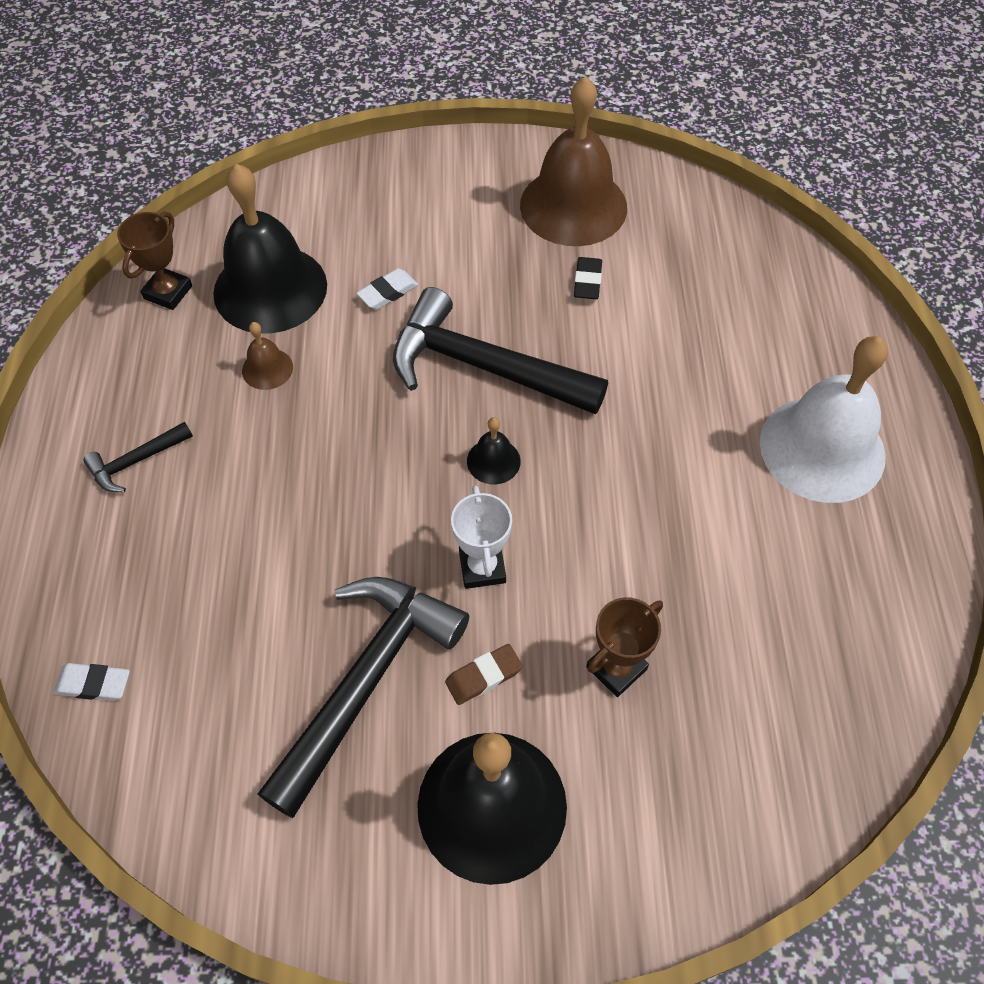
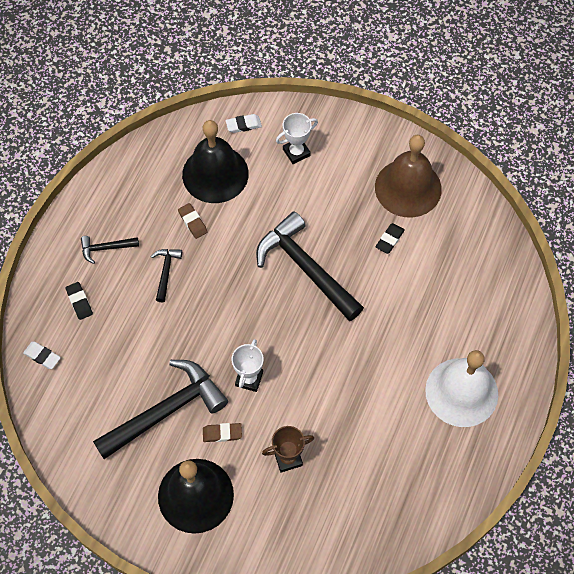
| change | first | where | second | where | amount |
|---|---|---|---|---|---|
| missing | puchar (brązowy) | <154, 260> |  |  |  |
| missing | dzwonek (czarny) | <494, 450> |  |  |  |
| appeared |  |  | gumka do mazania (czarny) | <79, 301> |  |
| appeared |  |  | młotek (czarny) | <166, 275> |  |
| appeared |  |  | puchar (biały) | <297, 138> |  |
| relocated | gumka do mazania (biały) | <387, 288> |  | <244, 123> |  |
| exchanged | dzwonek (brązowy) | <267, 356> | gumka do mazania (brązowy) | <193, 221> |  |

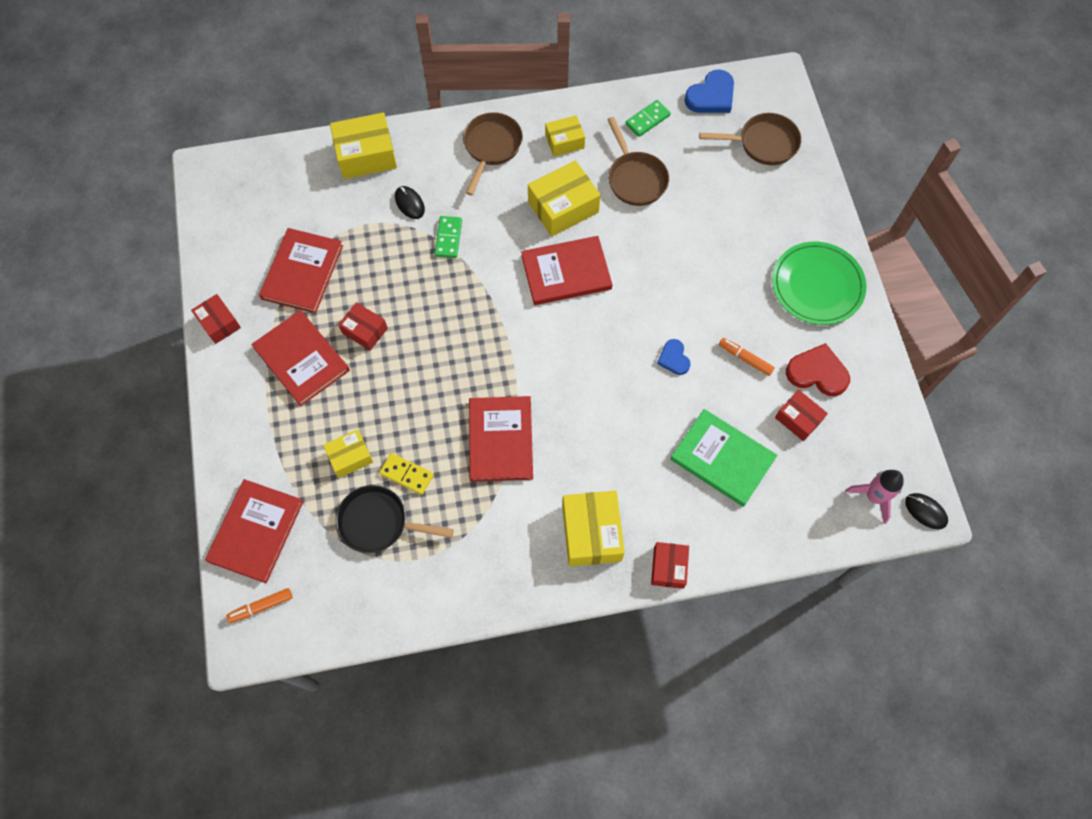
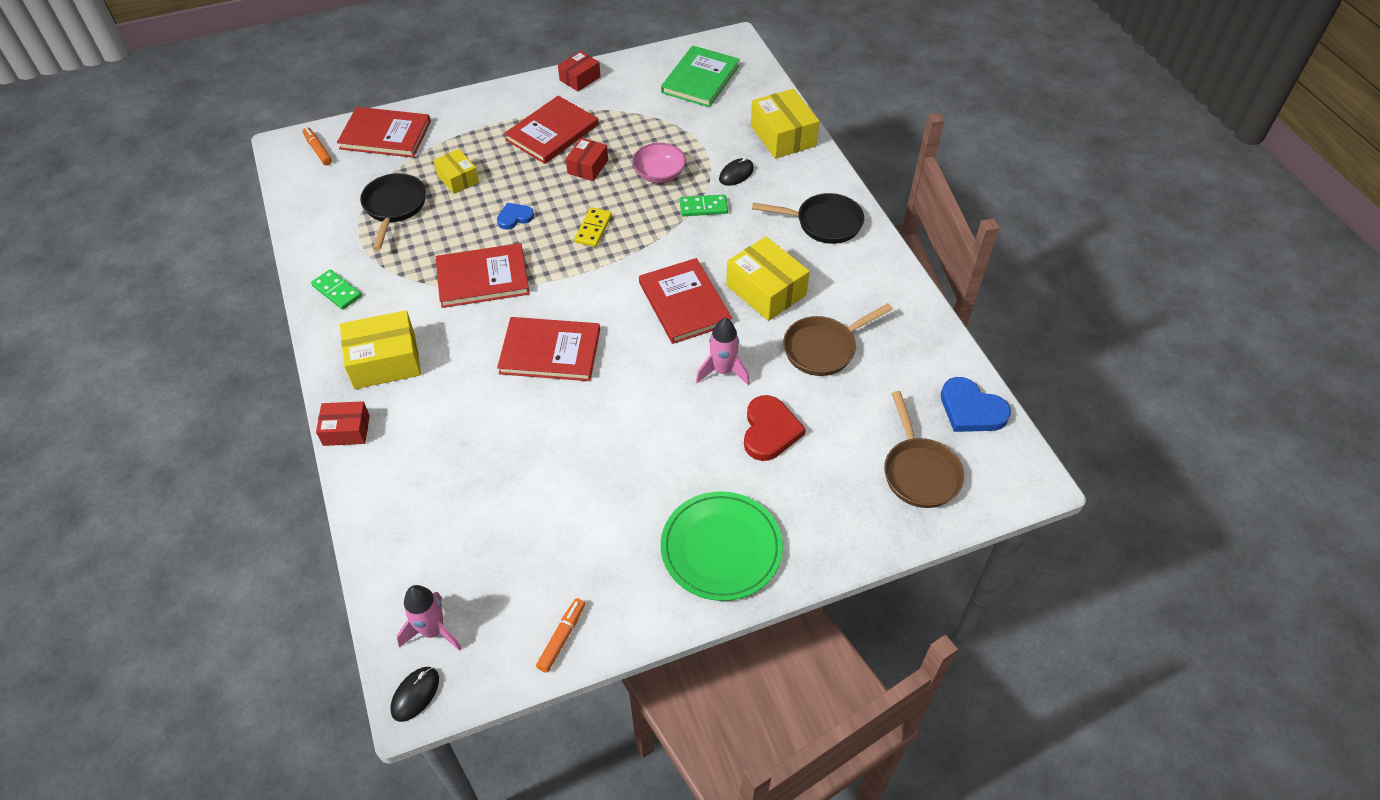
| change | first | where | second | where | amount |
|---|---|---|---|---|---|
| missing | pudełko (żółty) | <565, 136> |  |  |  |
| missing | pudełko (czerwony) | <801, 415> |  |  |  |
| appeared |  |  | miska (różowy) | <659, 163> |  |
| appeared |  |  | rakieta (różowy) | <723, 351> |  |
| relocated | książka (czerwony) | <301, 270> |  | <548, 349> |  |
| relocated | kostka domina (żółty) | <406, 474> |  | <593, 227> |  |
| relocated | kostka domina (zielony) | <648, 118> |  | <336, 289> |  |
| relocated | serce (niebieski) | <674, 357> |  | <515, 216> |  |
| relocated | książka (zielony) | <723, 458> |  | <700, 76> |  |
| relocated | flamaster (pomarańczowy) | <747, 357> |  | <560, 635> |  |
| relocated | serce (czerwony) | <818, 369> |  | <775, 428> |  |
| colour | patelnia (brązowy) | <493, 154> | patelnia (czarny) | <808, 218> |  |

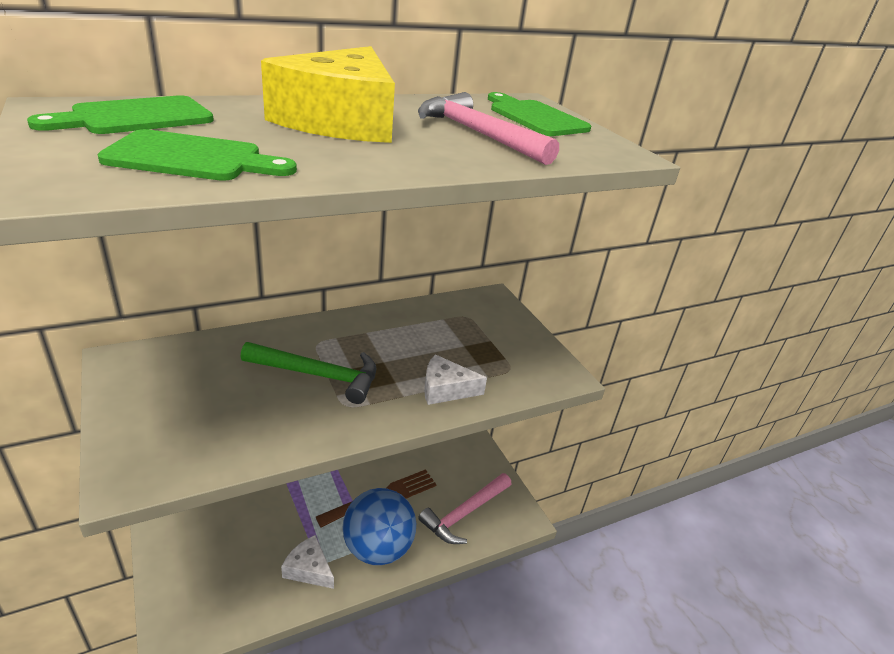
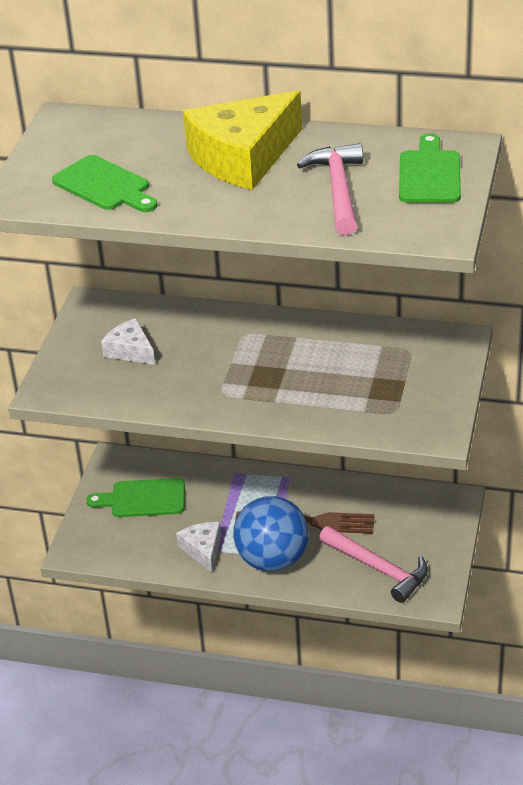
| change | first | where | second | where | amount |
|---|---|---|---|---|---|
| missing | młotek (zielony) | <309, 373> |  |  |  |
| relocated | deska do krojenia (zielony) | <120, 114> |  | <135, 497> |  |
| relocated | ser (biały) | <455, 379> |  | <128, 341> |  |
| spun | młotek (różowy) | <464, 508> |  | <373, 564> | 135 degrees counterclockwise |

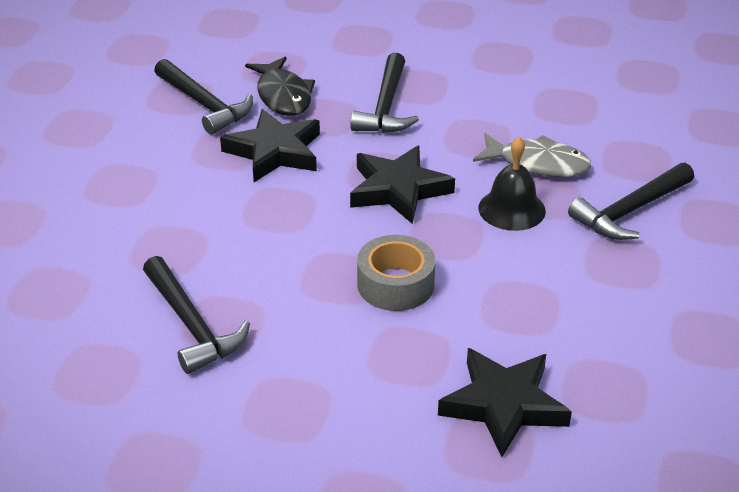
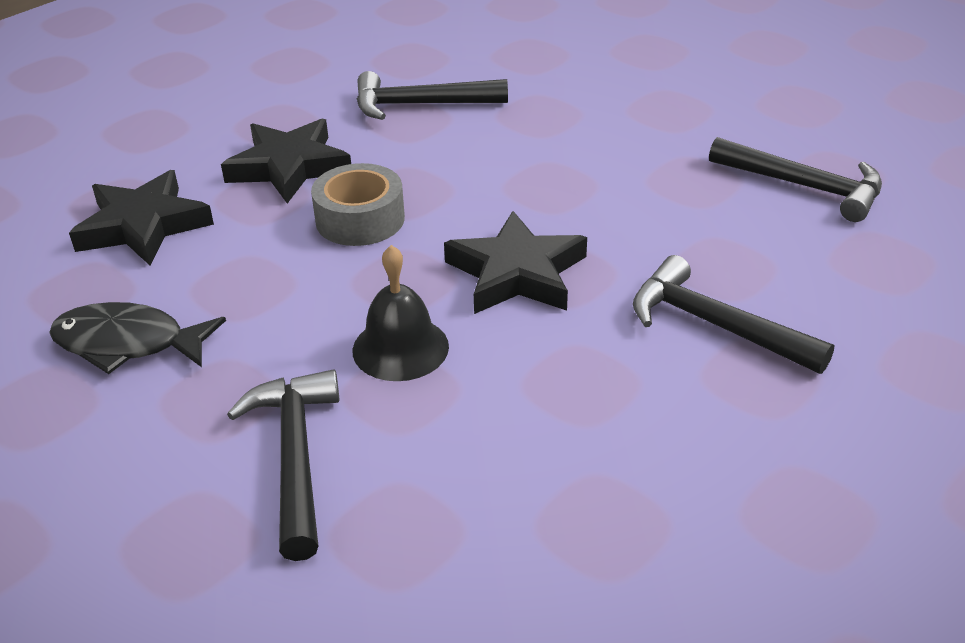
| change | first | where | second | where | amount |
|---|---|---|---|---|---|
| missing | ryba (szary) | <532, 155> |  |  |  |
| relocated | gwiazda (czarny) | <270, 145> |  | <286, 161> |  |
| relocated | ryba (czarny) | <280, 86> |  | <137, 338> |  |
| spun | młotek (czarny) | <203, 97> |  | <795, 179> | 135 degrees counterclockwise |

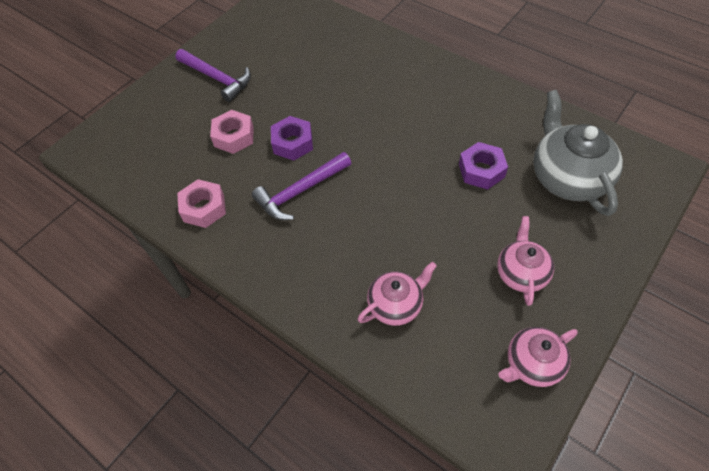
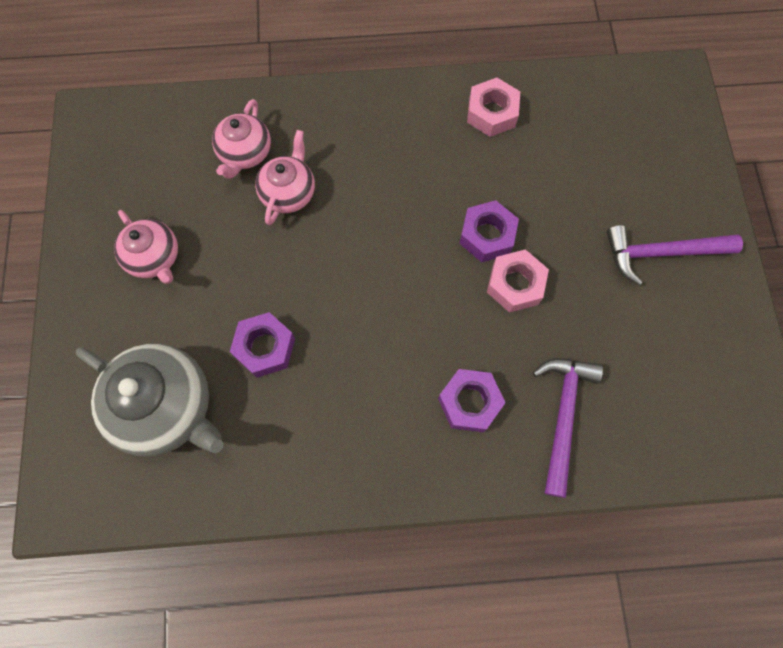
| change | first | where | second | where | amount |
|---|---|---|---|---|---|
| appeared |  |  | nakrętka (fioletowy) | <472, 400> |  |
| relocated | nakrętka (różowy) | <232, 132> |  | <518, 281> |  |
| relocated | młotek (fioletowy) | <301, 186> |  | <568, 428> |  |
| relocated | imbryk (różowy) | <538, 357> |  | <285, 177> |  |

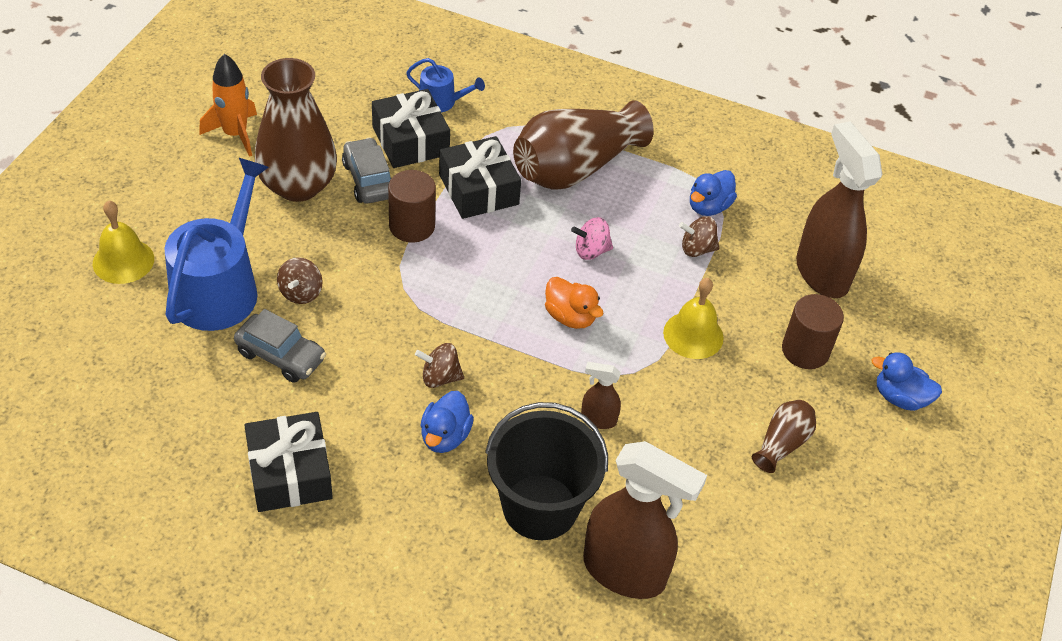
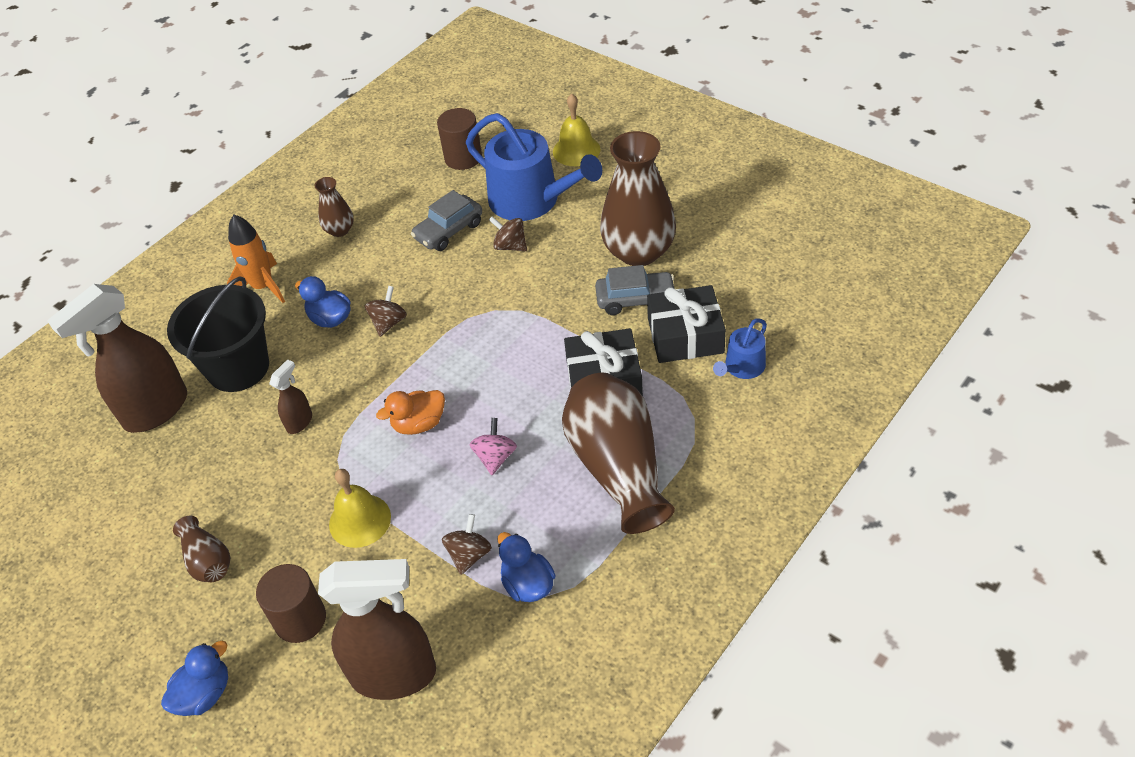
| change | first | where | second | where | amount |
|---|---|---|---|---|---|
| relocated | rakieta (pomarańczowy) | <228, 105> |  | <256, 259> |  |
| relocated | walec (brązowy) | <412, 206> |  | <459, 139> |  |
| exchanged | prezent (czarny) | <288, 462> | wazon (brązowy) | <334, 207> |  |

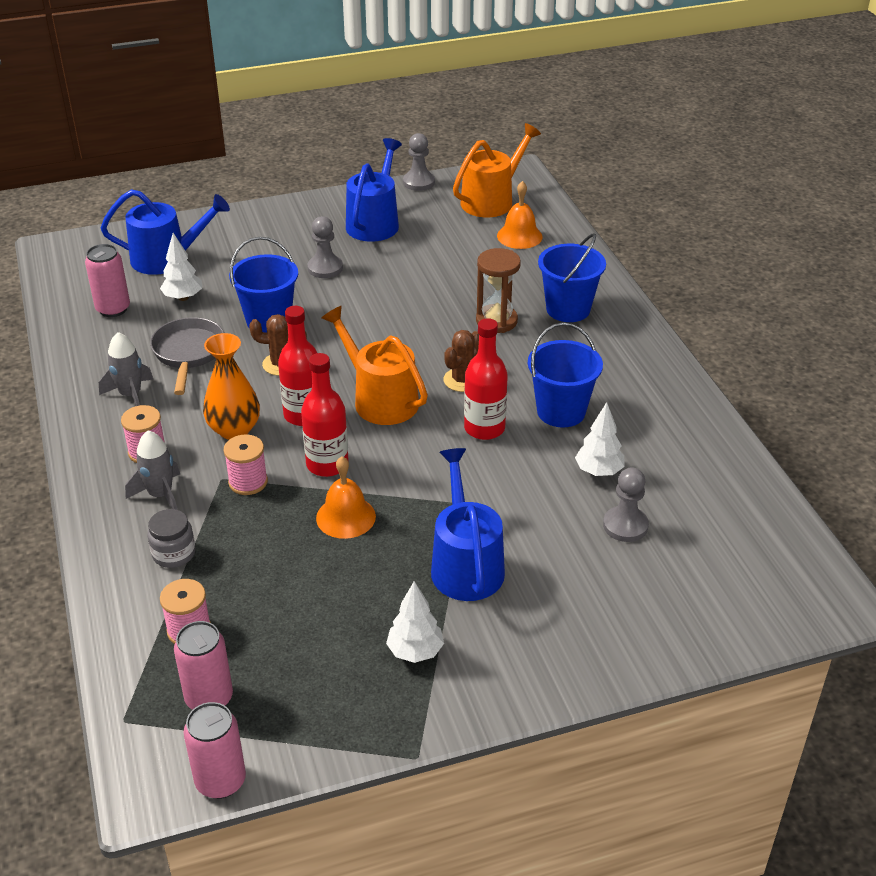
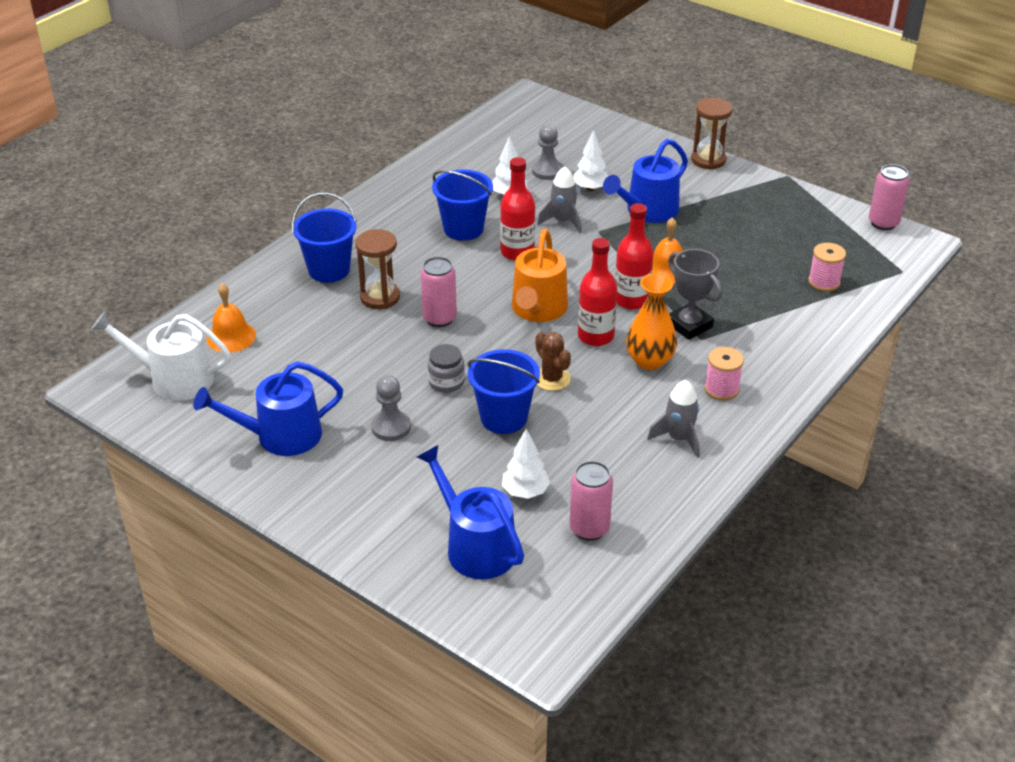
| change | first | where | second | where | amount |
|---|---|---|---|---|---|
| missing | patelnia (szary) | <187, 356> |  |  |  |
| missing | pionek (szary) | <419, 162> |  |  |  |
| missing | kaktus (brązowy) | <461, 361> |  |  |  |
| appeared |  |  | klepsydra (brązowy) | <711, 134> |  |
| relocated | rakieta (szary) | <152, 470> |  | <559, 199> |  |
| relocated | słoik (szary) | <171, 538> |  | <446, 368> |  |
| relocated | puszka (różowy) | <203, 665> |  | <438, 292> |  |
| relocated | drzewko (biały) | <415, 622> |  | <591, 160> |  |
| exchanged | szpulka (różowy) | <246, 464> | puchar (szary) | <695, 294> |  |
| colour | konewka (pomarańczowy) | <497, 170> | konewka (biały) | <161, 356> |  |

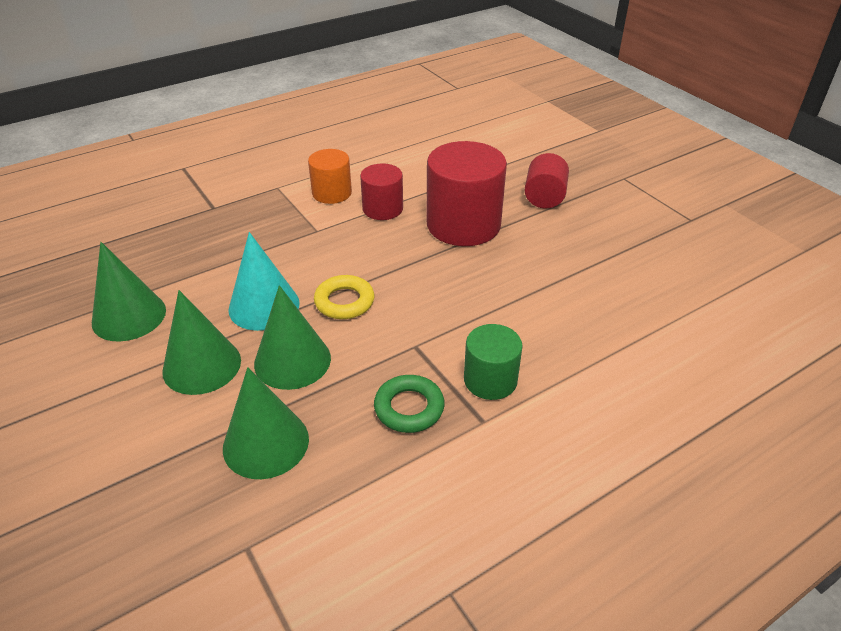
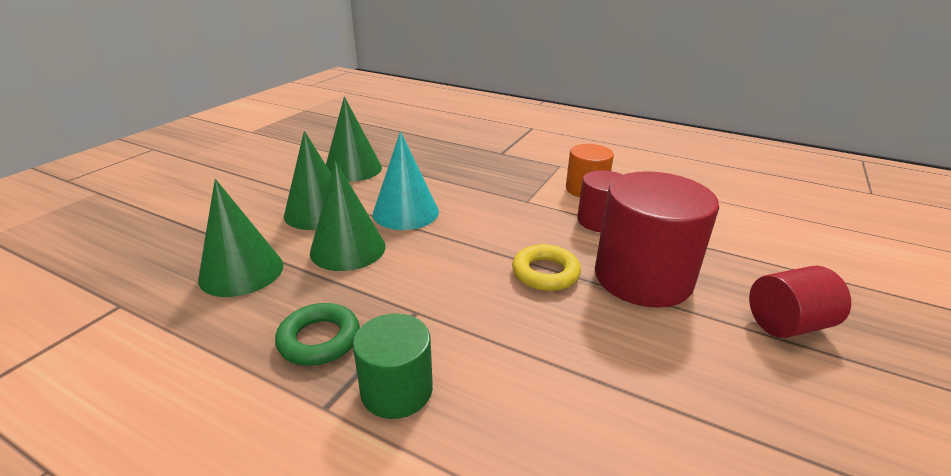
| change | first | where | second | where | amount |
|---|---|---|---|---|---|
| relocated | pierścień (żółty) | <344, 297> |  | <546, 267> |  |

